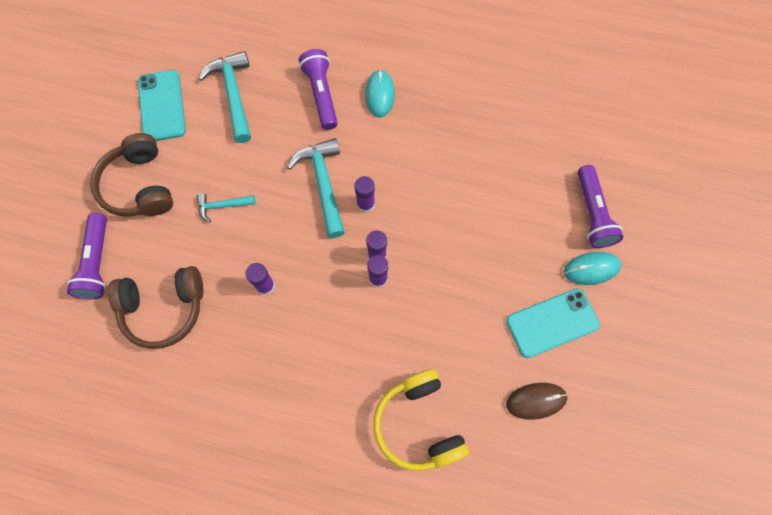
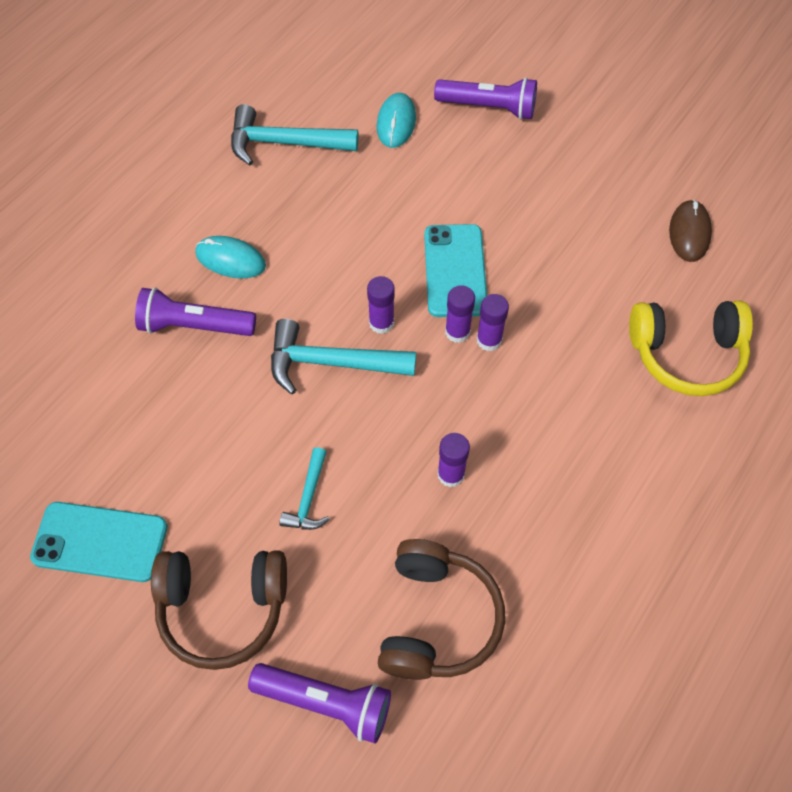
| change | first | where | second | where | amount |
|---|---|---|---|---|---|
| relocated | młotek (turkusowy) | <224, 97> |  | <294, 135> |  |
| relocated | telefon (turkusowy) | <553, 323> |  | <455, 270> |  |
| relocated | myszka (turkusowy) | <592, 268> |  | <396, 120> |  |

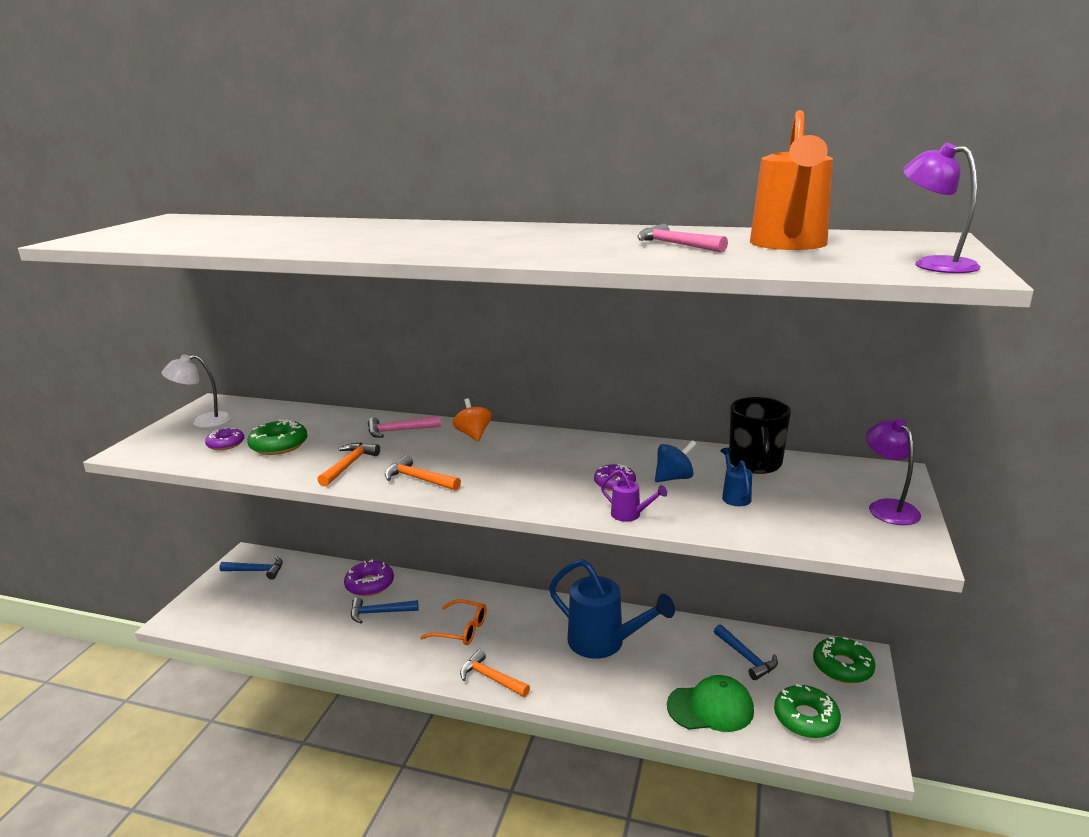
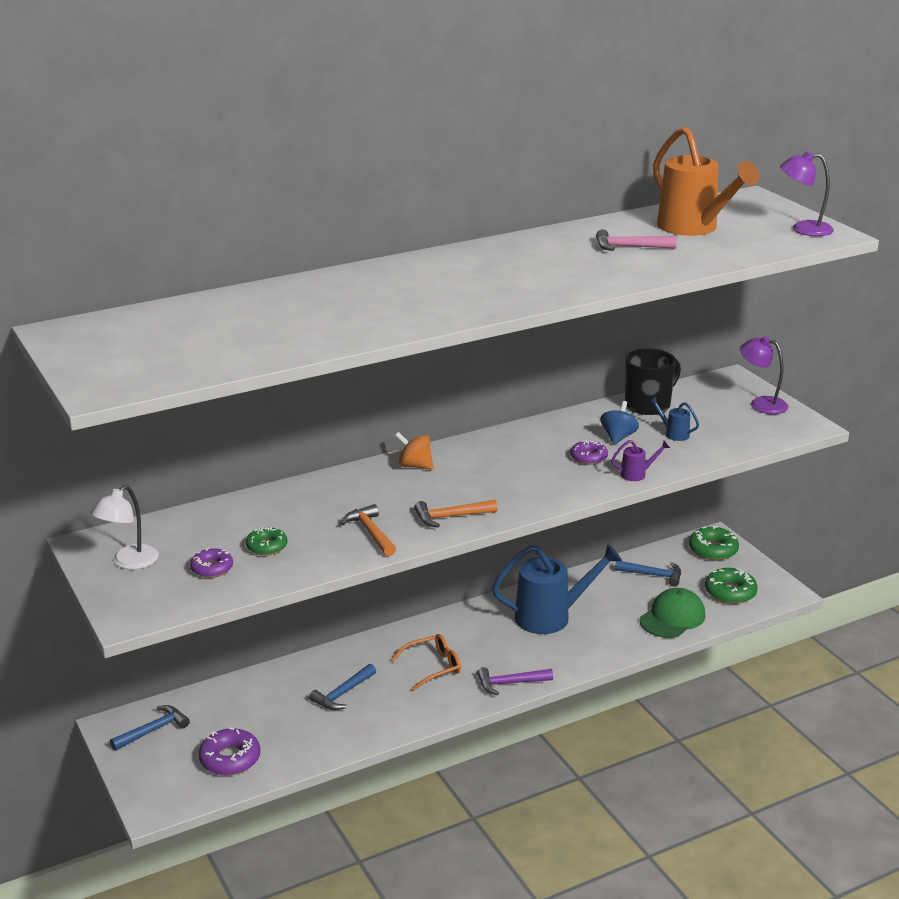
| change | first | where | second | where | amount |
|---|---|---|---|---|---|
| missing | młotek (różowy) | <404, 427> |  |  |  |
| relocated | donut (fioletowy) | <369, 577> |  | <230, 751> |  |
| colour | młotek (pomarańczowy) | <495, 673> | młotek (fioletowy) | <515, 681> |  |
| spun | kubek (czarny) | <760, 435> |  | <653, 381> | 90 degrees counterclockwise |
| size | donut (zielony) | <277, 437> |  | <267, 541> | x0.65 |

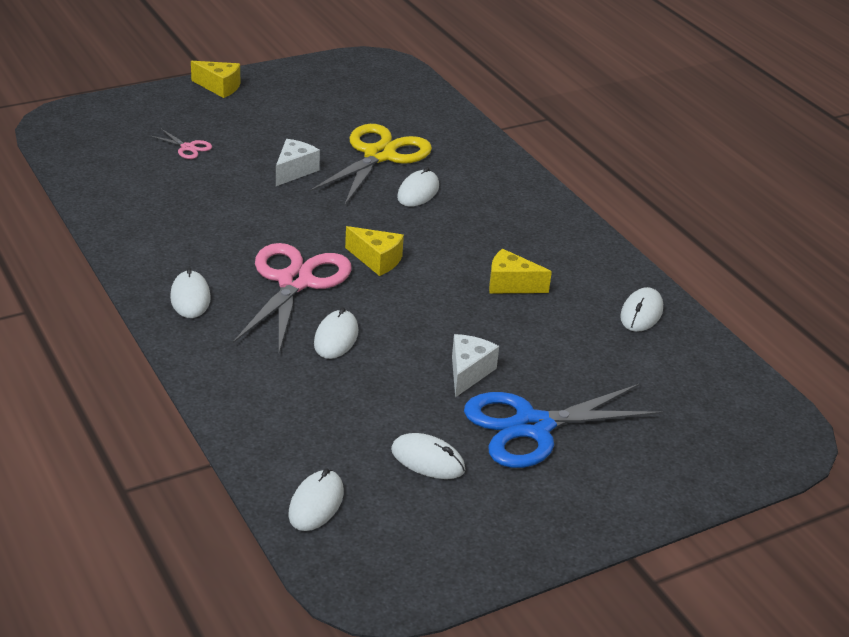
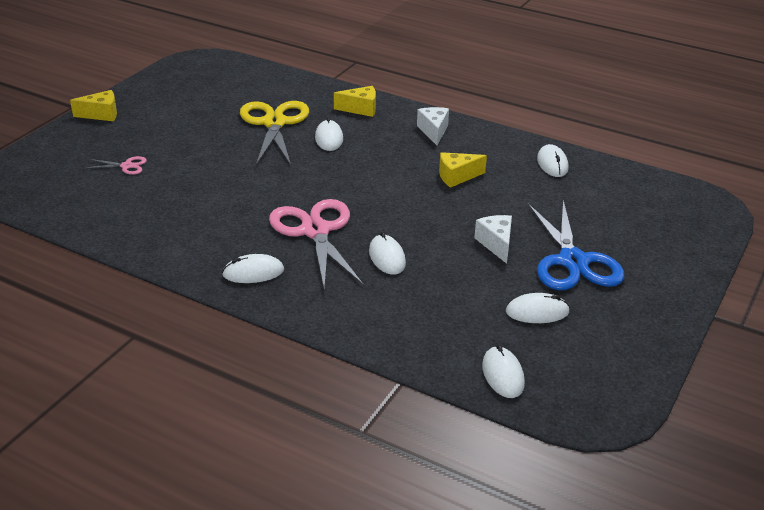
| change | first | where | second | where | amount |
|---|---|---|---|---|---|
| relocated | ser (biały) | <298, 162> |  | <433, 126> |  |
| relocated | ser (żółty) | <374, 251> |  | <355, 101> |  |
| spun | myszka (biały) | <190, 293> |  | <253, 268> | 60 degrees counterclockwise |
| spun | nożyczki (niebieski) | <564, 426> |  | <576, 245> | 45 degrees counterclockwise |

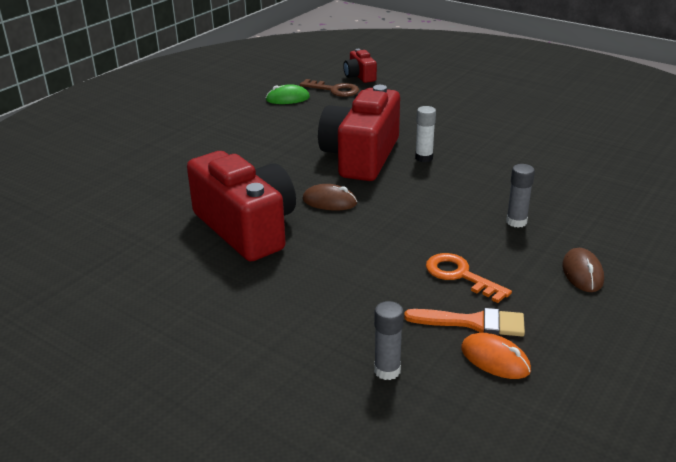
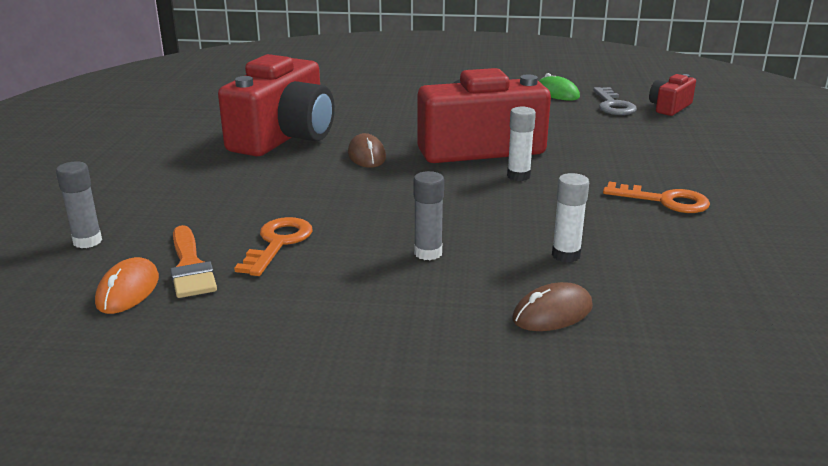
| change | first | where | second | where | amount |
|---|---|---|---|---|---|
| appeared |  |  | klej w sztyfcie (biały) | <570, 218> |  |
| appeared |  |  | klucz (pomarańczowy) | <656, 197> |  |
| relocated | myszka (brązowy) | <583, 270> |  | <552, 306> |  |
| colour | klucz (brązowy) | <329, 88> | klucz (szary) | <615, 101> |  |

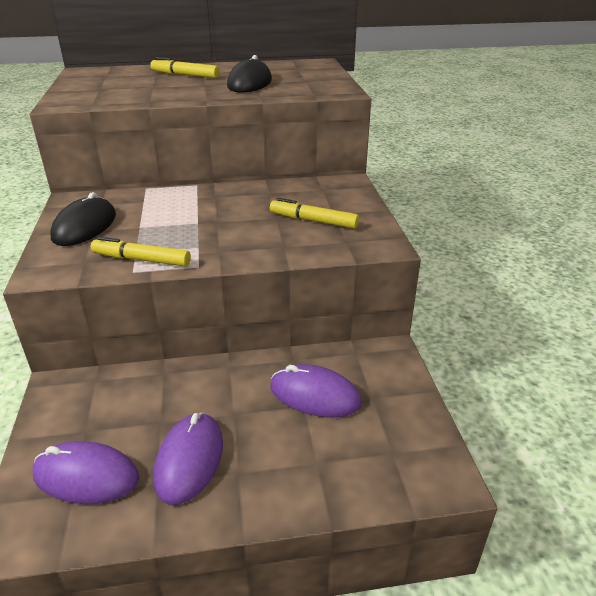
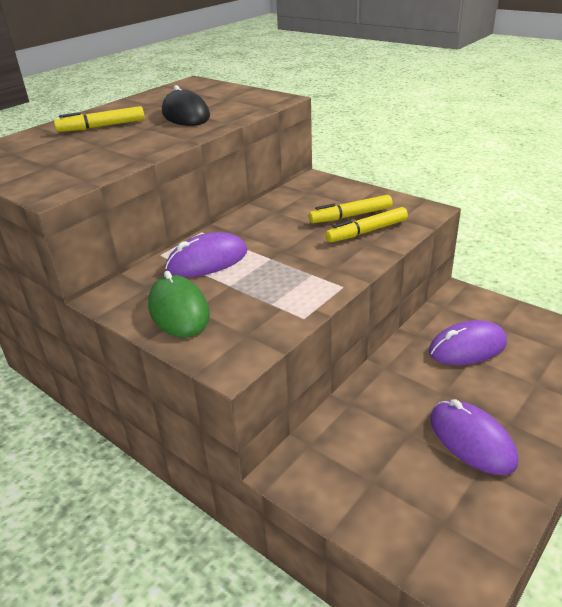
| change | first | where | second | where | amount |
|---|---|---|---|---|---|
| relocated | myszka (fioletowy) | <85, 472> |  | <206, 254> |  |
| relocated | flamaster (żółty) | <141, 252> |  | <366, 225> |  |
| colour | myszka (czarny) | <83, 219> | myszka (zielony) | <179, 304> |  |

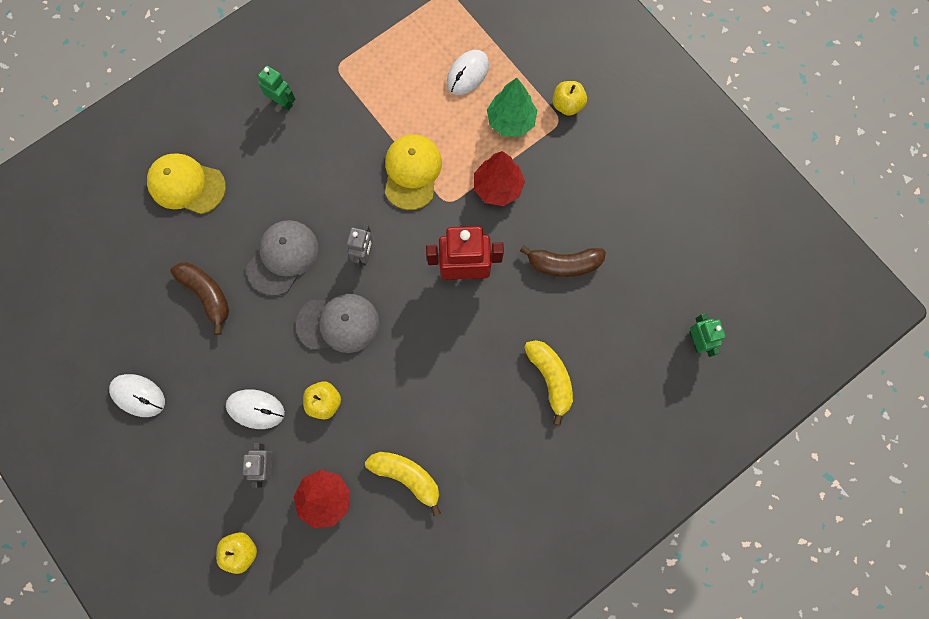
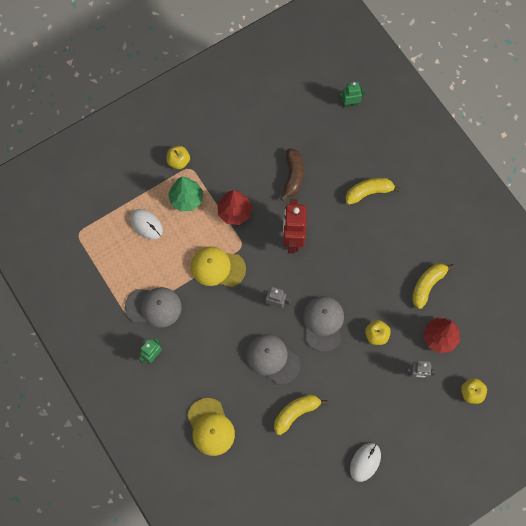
| change | first | where | second | where | amount |
|---|---|---|---|---|---|
| missing | myszka (biały) | <255, 409> |  |  |  |
| appeared |  |  | czapka (szary) | <153, 307> |  |
| colour | banan (brązowy) | <199, 299> | banan (żółty) | <300, 415> |  |
| spun | czapka (żółty) | <186, 183> |  | <211, 427> | 45 degrees counterclockwise |

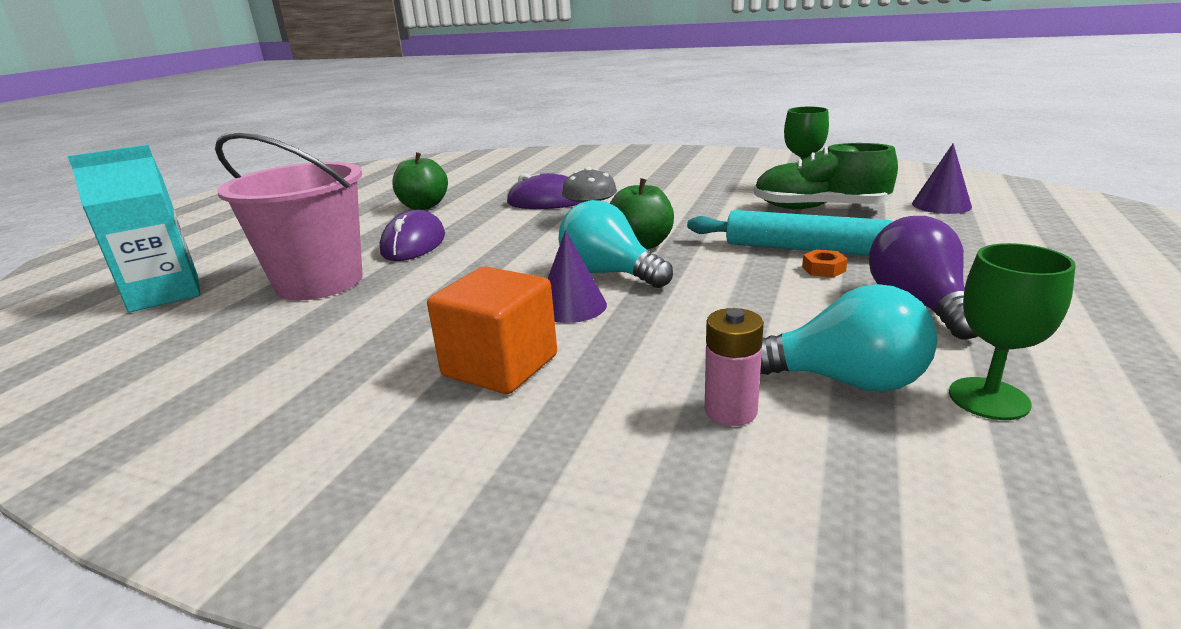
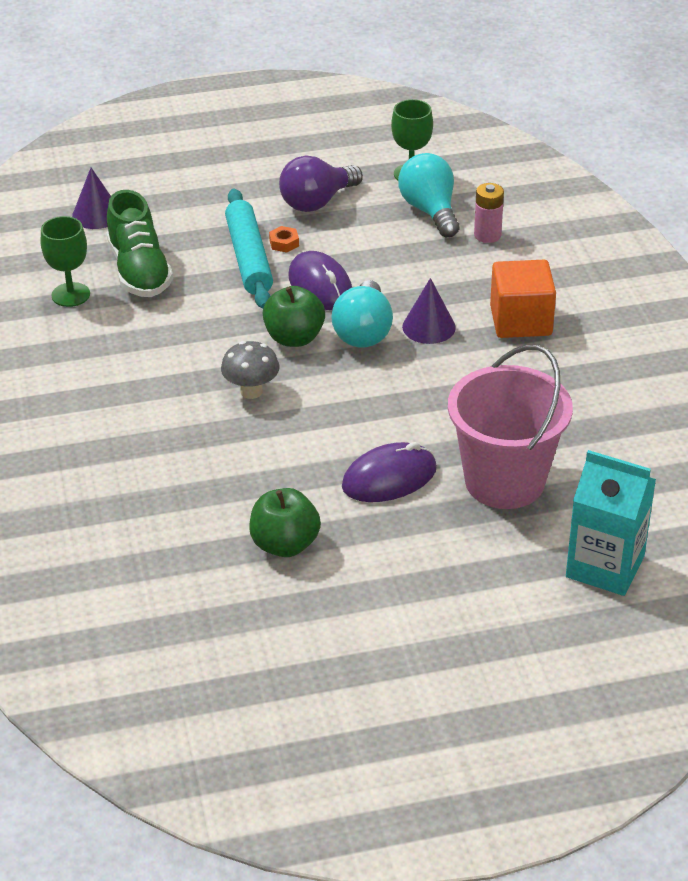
| change | first | where | second | where | amount |
|---|---|---|---|---|---|
| relocated | myszka (fioletowy) | <544, 191> |  | <320, 280> |  |

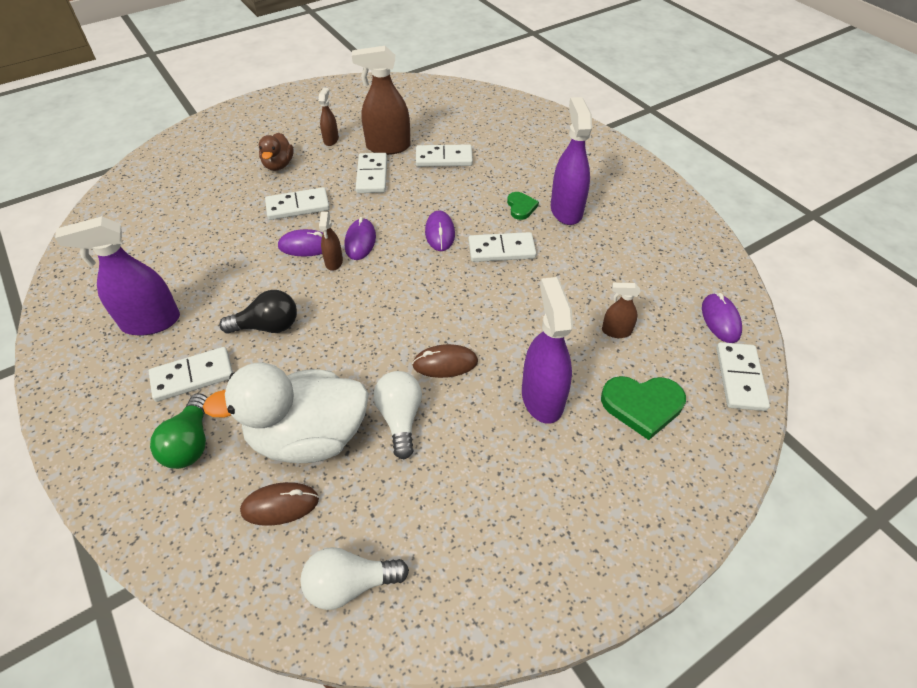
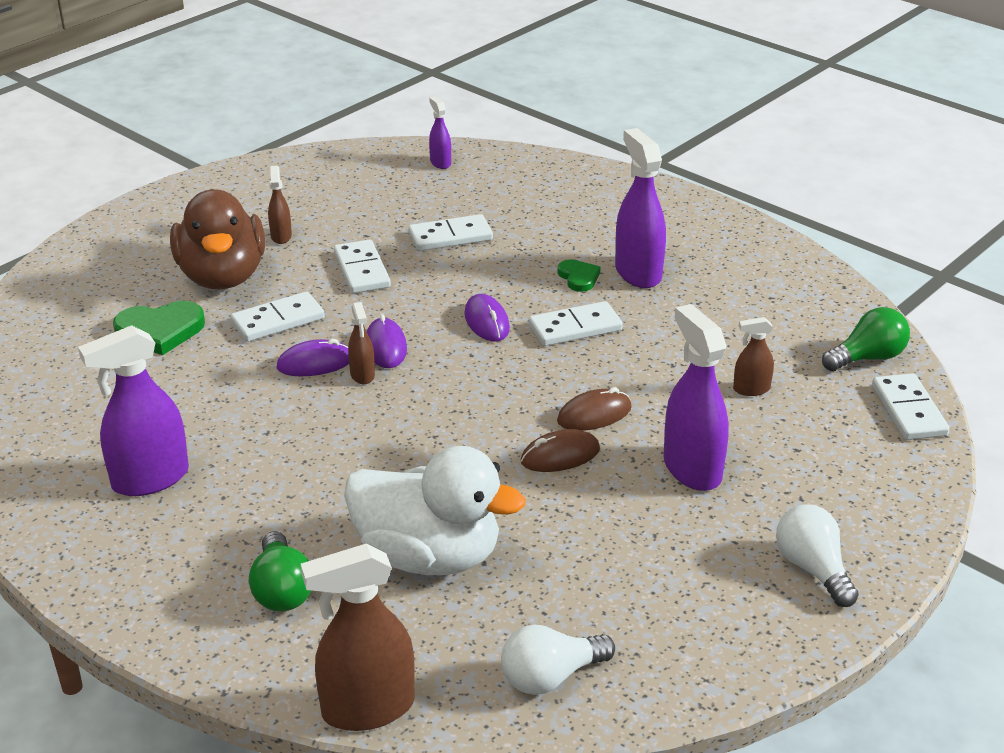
| change | first | where | second | where | amount |
|---|---|---|---|---|---|
| missing | kostka domina (biały) | <191, 374> |  |  |  |
| missing | żarówka (czarny) | <258, 312> |  |  |  |
| appeared |  |  | spryskiwacz (fioletowy) | <440, 132> |  |
| relocated | myszka (brązowy) | <279, 504> |  | <594, 409> |  |
| relocated | spryskiwacz (brązowy) | <381, 100> |  | <358, 637> |  |
| relocated | żarówka (biały) | <398, 415> |  | <817, 556> |  |
| relocated | serce (zielony) | <643, 408> |  | <159, 328> |  |
| exchanged | myszka (fioletowy) | <722, 318> | żarówka (zielony) | <866, 339> |  |
| spun | kaczka (biały) | <286, 413> |  | <435, 510> | 135 degrees counterclockwise |
| size | kaczka (brązowy) | <276, 152> |  | <217, 239> | x1.99 |

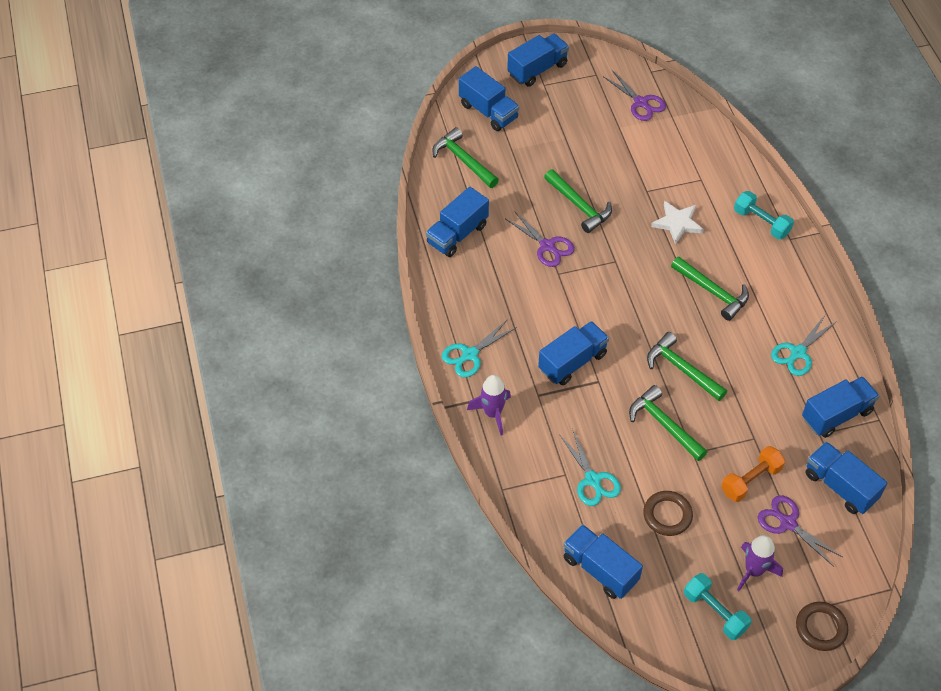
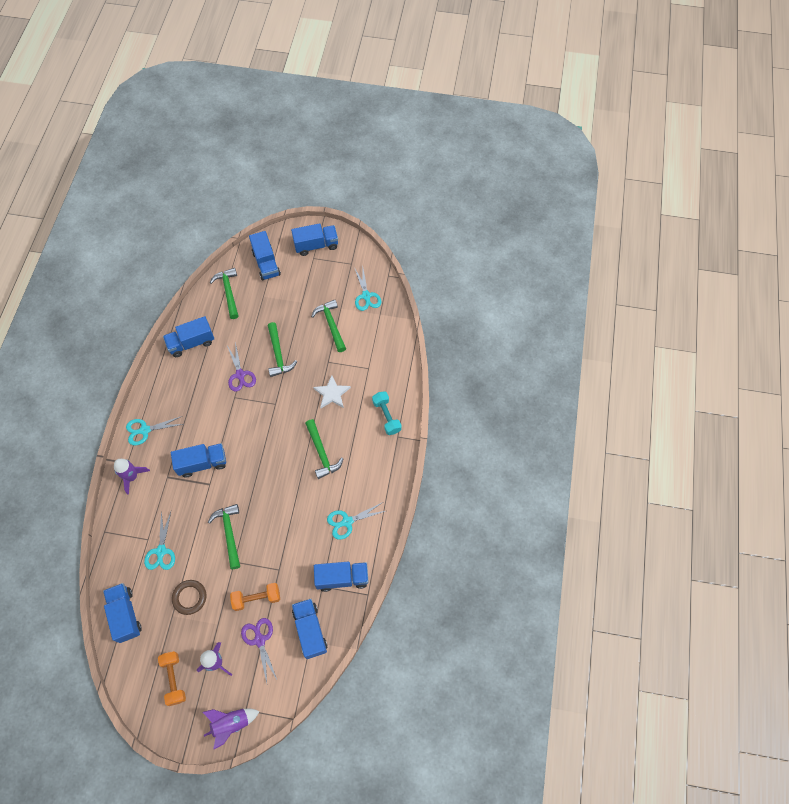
| change | first | where | second | where | amount |
|---|---|---|---|---|---|
| relocated | młotek (zielony) | <687, 366> |  | <328, 325> |  |
| exchanged | pierścień (brązowy) | <822, 626> | rakieta (fioletowy) | <230, 729> |  |
| colour | nożyczki (fioletowy) | <634, 95> | nożyczki (turkusowy) | <367, 289> |  |
| colour | hantel (turkusowy) | <718, 606> | hantel (pomarańczowy) | <172, 678> |  |

